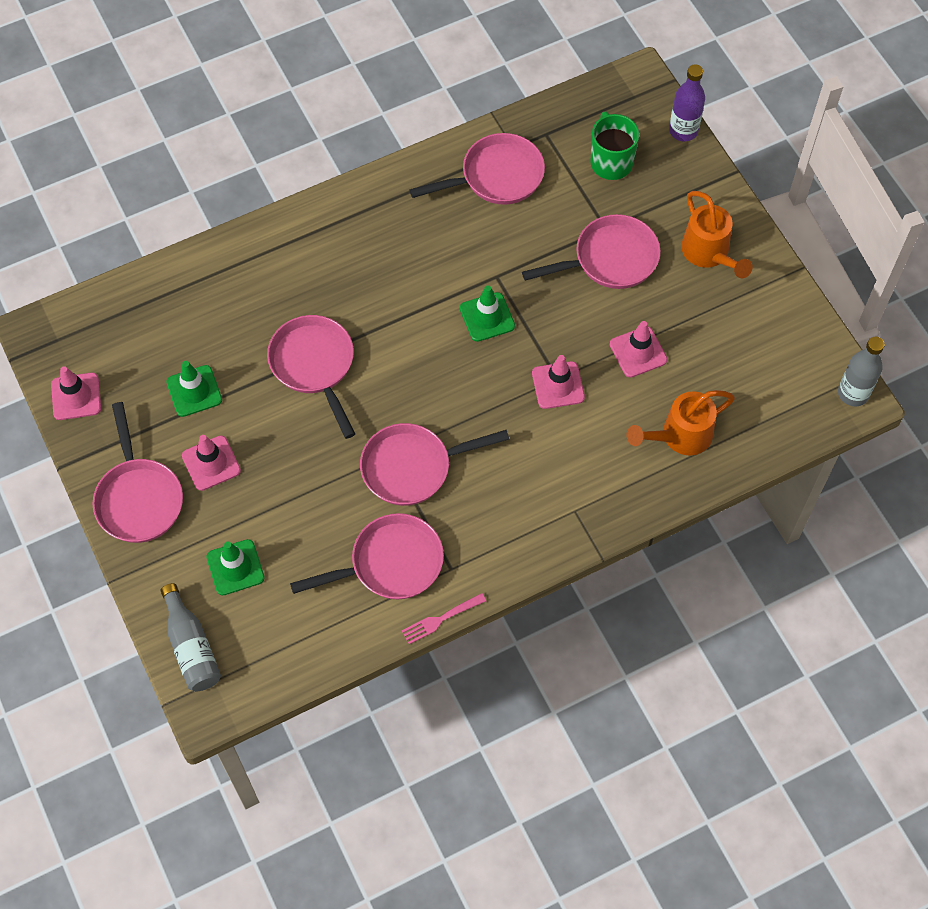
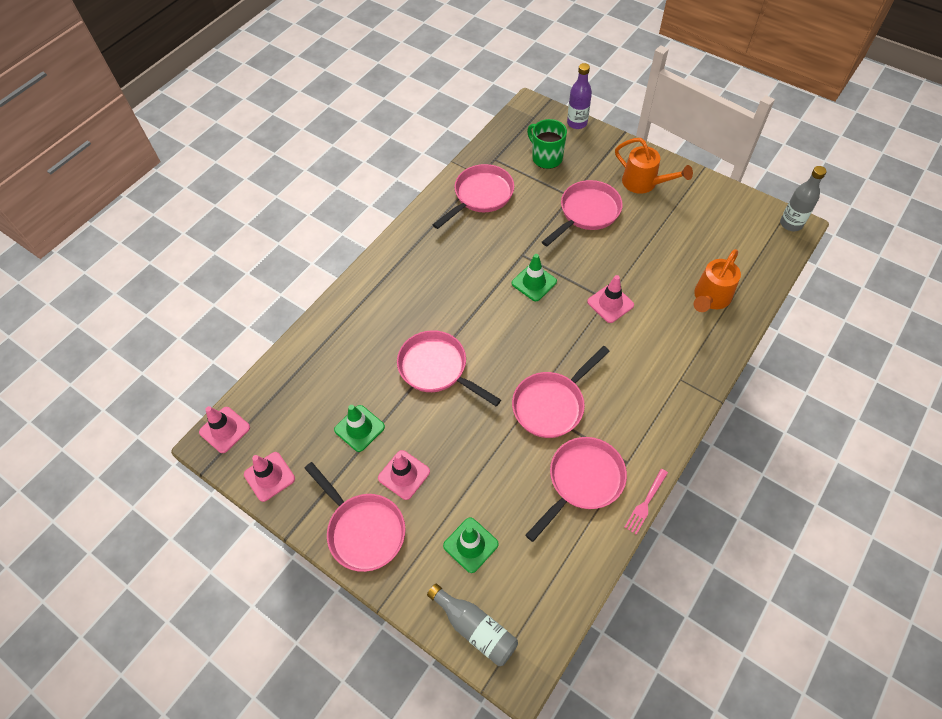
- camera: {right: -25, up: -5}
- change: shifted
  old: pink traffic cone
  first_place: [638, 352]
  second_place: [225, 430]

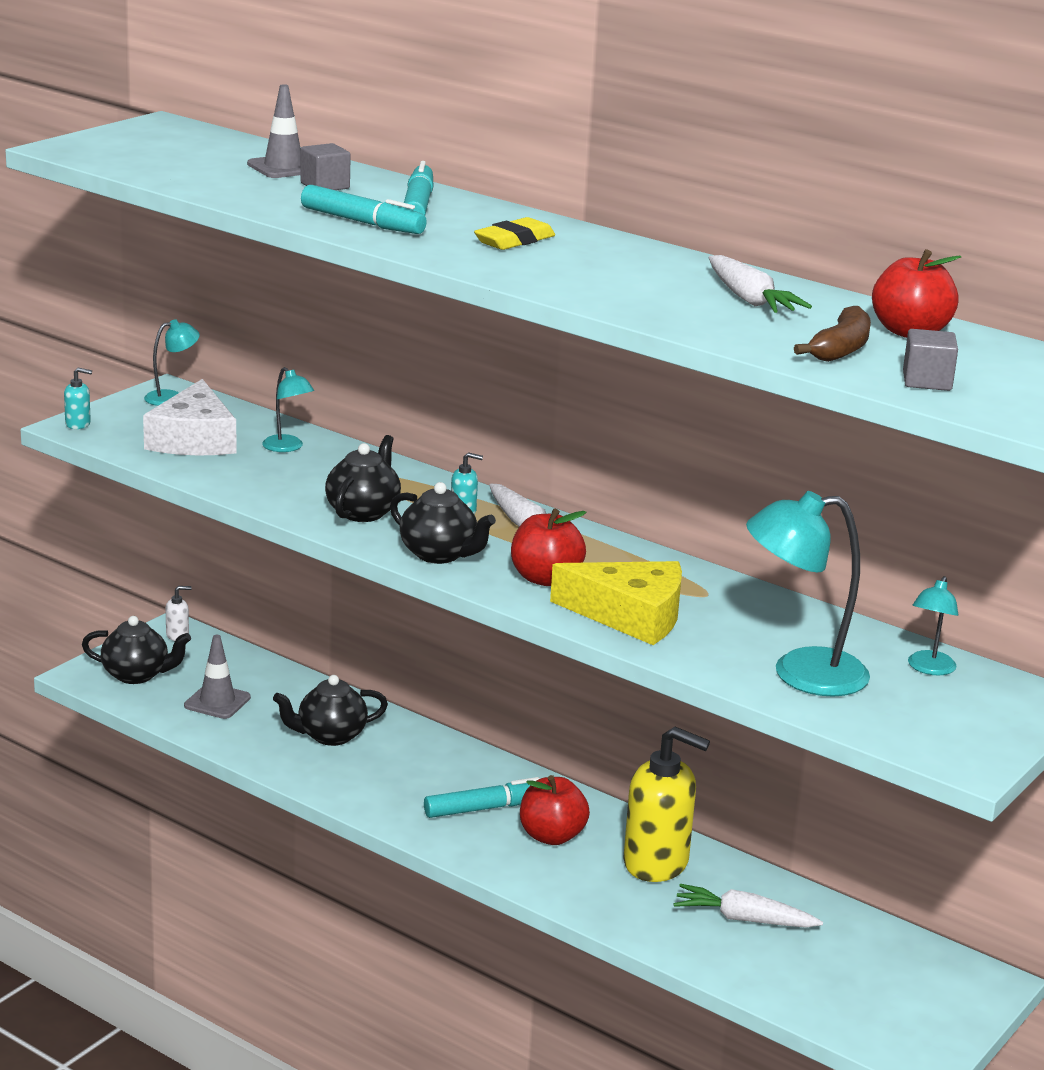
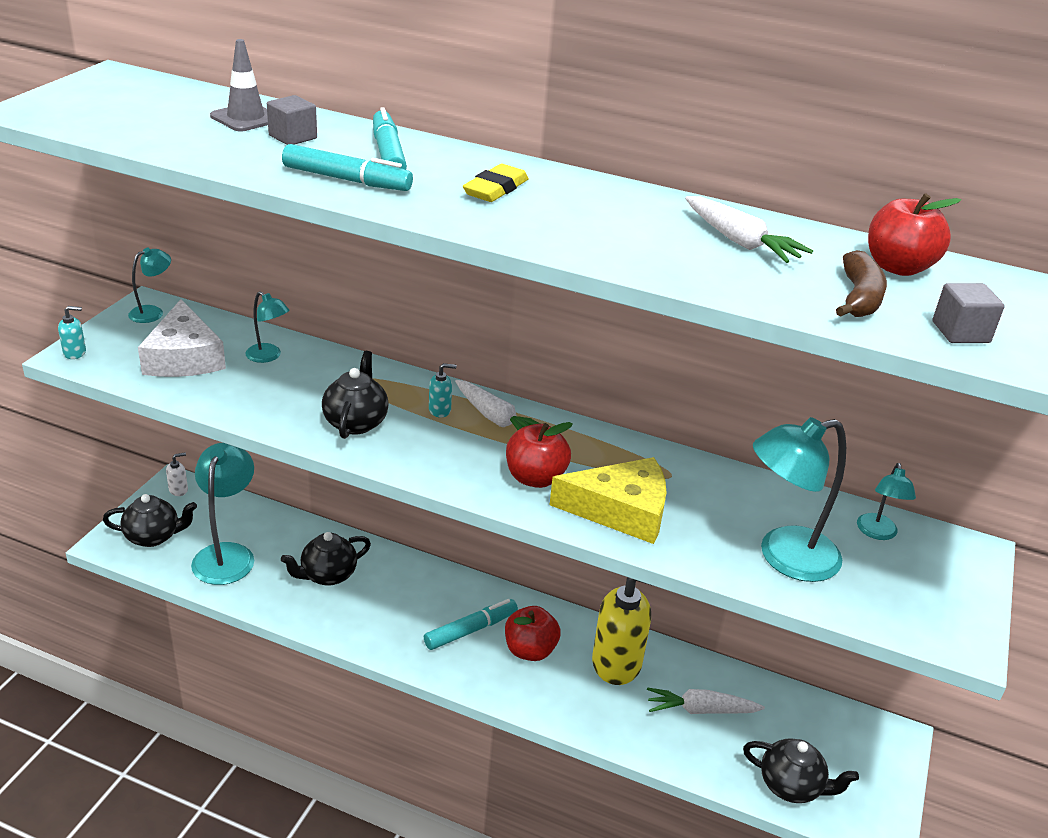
- camera: {right: -15, up: 10}
- change: swapped
  old: ash-grey traffic cone
  new: teal lamp
  first_place: [217, 702]
  second_place: [227, 554]
- change: shifted
  old: ebony china teapot
  first_place: [439, 554]
  second_place: [791, 786]

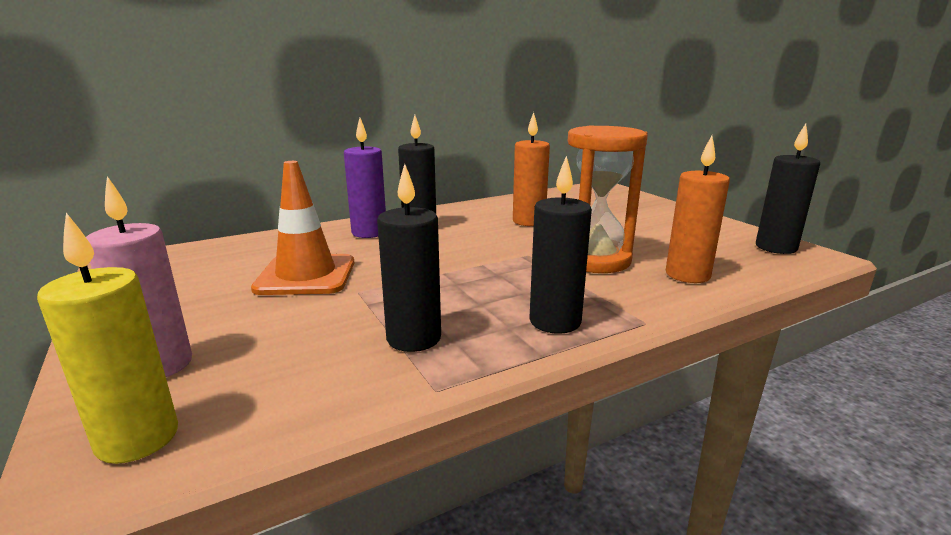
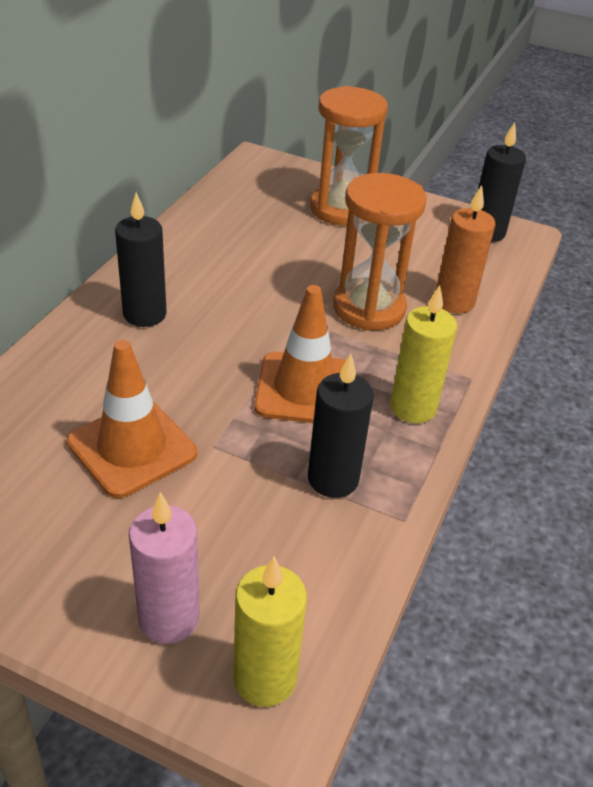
- camera: {right: -40, up: 20}
- change: new
  new: orange traffic cone
  second_place: [304, 389]
- change: new
  new: orange sand timer
  second_place: [341, 209]
- change: repainted
  old: ebony wax candle
  new: golden wax candle
  first_place: [555, 321]
  second_place: [413, 408]
- change: gone
  old: royal purple wax candle
  first_place: [369, 232]
- change: gone
  old: orange wax candle
  first_place: [529, 221]

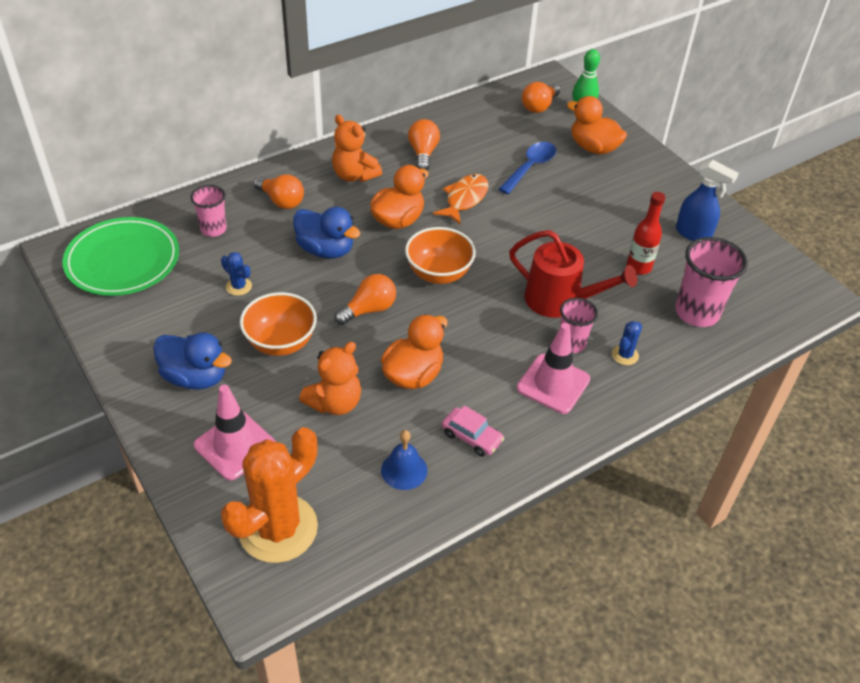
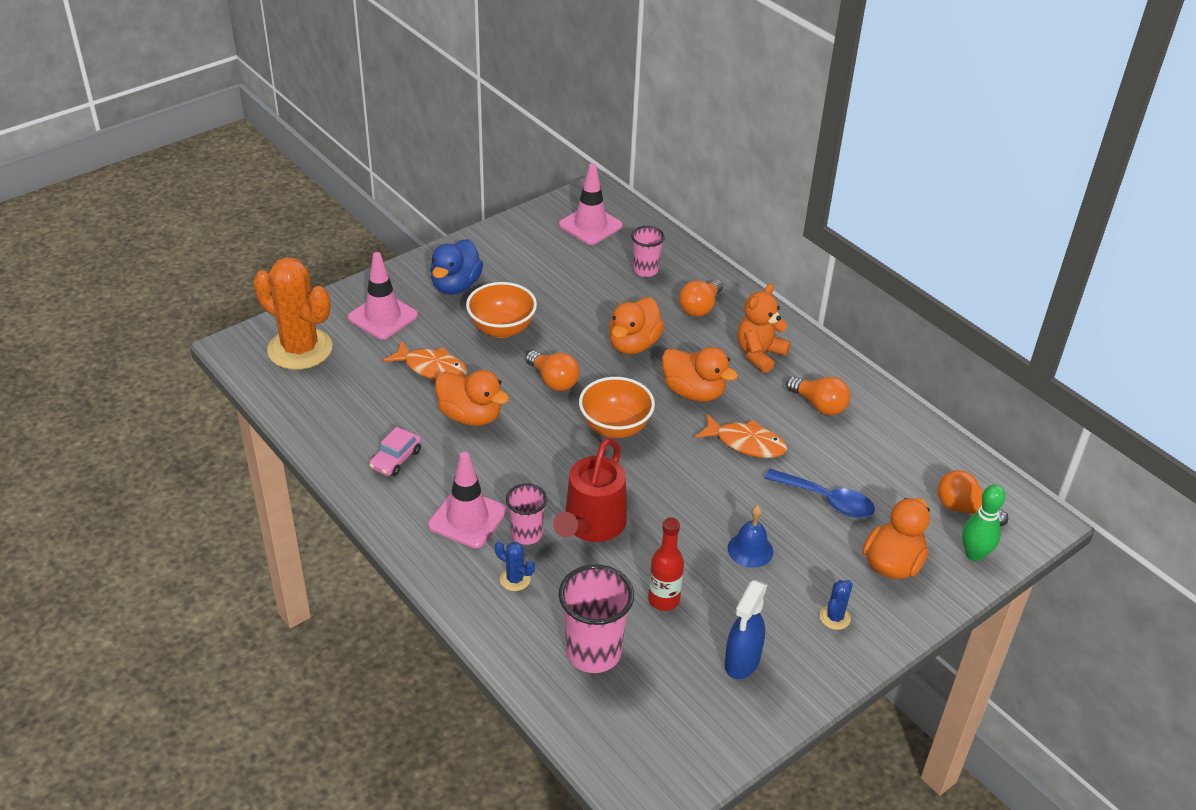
- camera: {right: 85, up: -5}
- change: swapped
  old: orange teddy
  new: orange toy fish
  first_place: [335, 403]
  second_place: [432, 368]
- change: swapped
  old: leaf-green dinner plate
  new: pink traffic cone
  first_place: [123, 260]
  second_place: [590, 225]
- change: repainted
  old: cobalt rubber duck
  new: orange rubber duck
  first_place: [326, 250]
  second_place: [633, 344]
- change: shifted
  old: cobalt hand bell
  first_place: [404, 470]
  second_place: [750, 550]
- change: rotated
  old: orange bulb
  first_place: [423, 153]
  second_place: [819, 405]
  degrees: 45
- change: shifted
  old: cobalt cactus
  first_place: [239, 286]
  second_place: [834, 617]

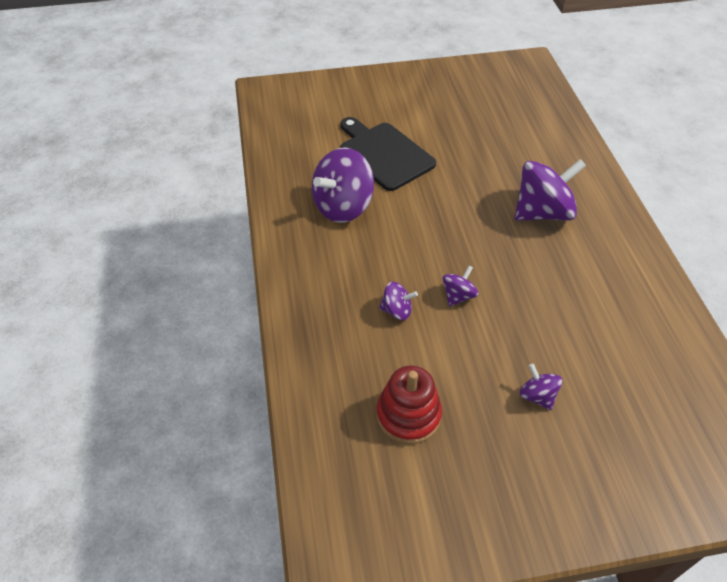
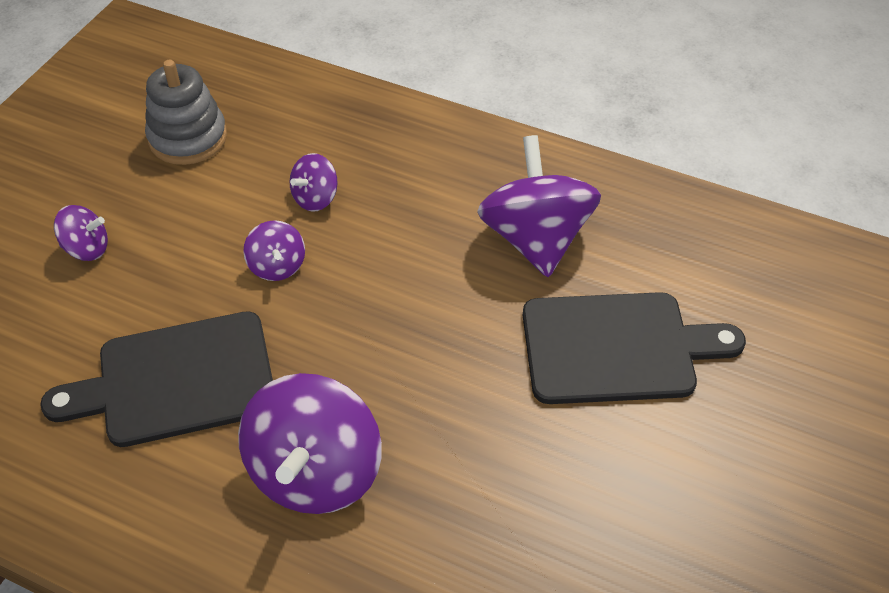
- camera: {right: 125, up: 0}
- change: new
  new: ebony cutting board
  second_place: [177, 381]
- change: repainted
  old: red stacking rings
  new: ash-grey stacking rings
  first_place: [408, 415]
  second_place: [188, 138]

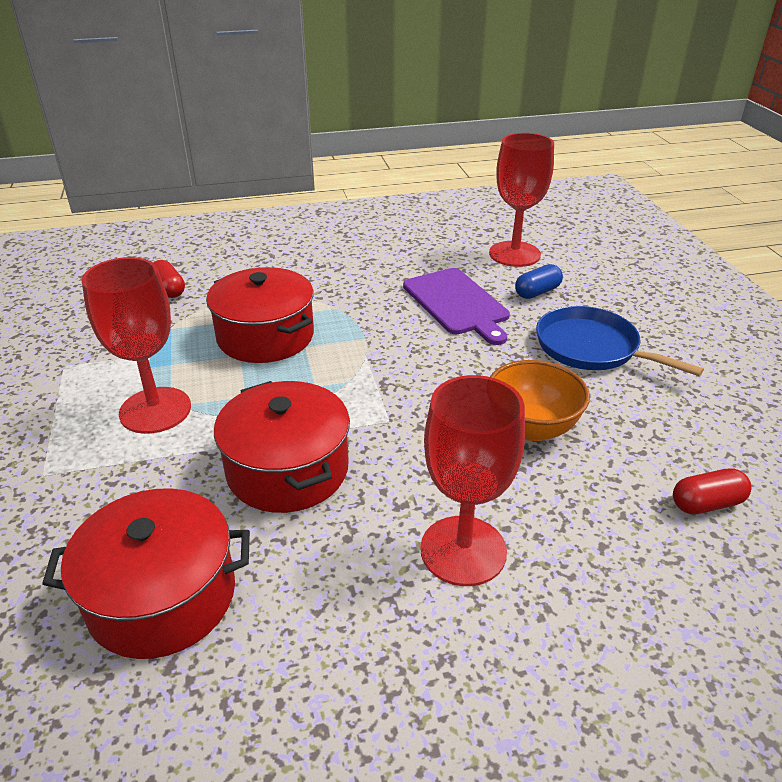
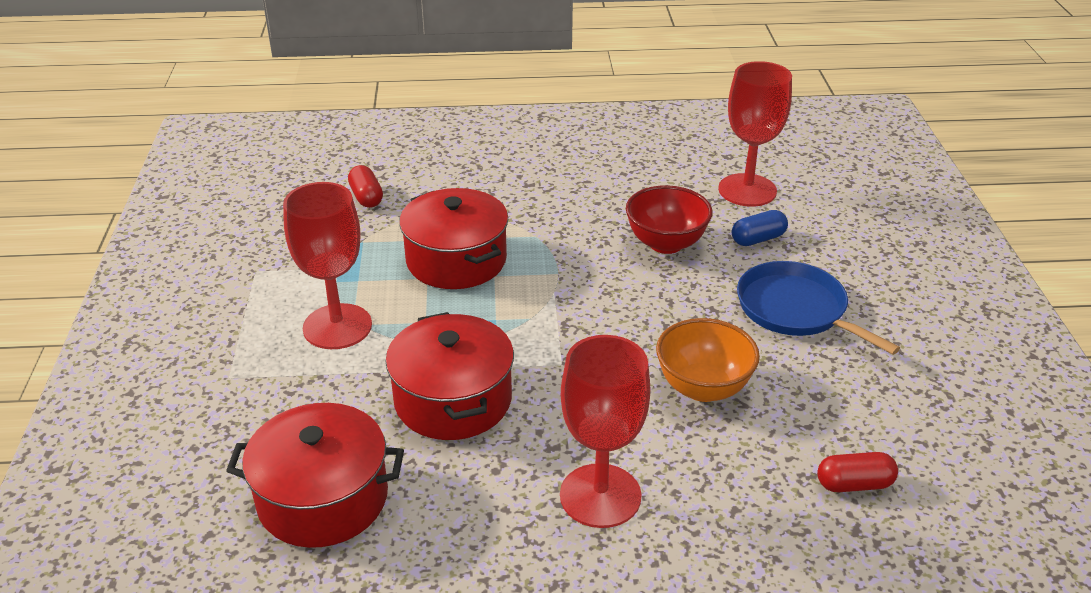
- camera: {right: 10, up: 0}
- change: swapped
  old: royal purple cutting board
  new: red bowl
  first_place: [457, 303]
  second_place: [666, 244]

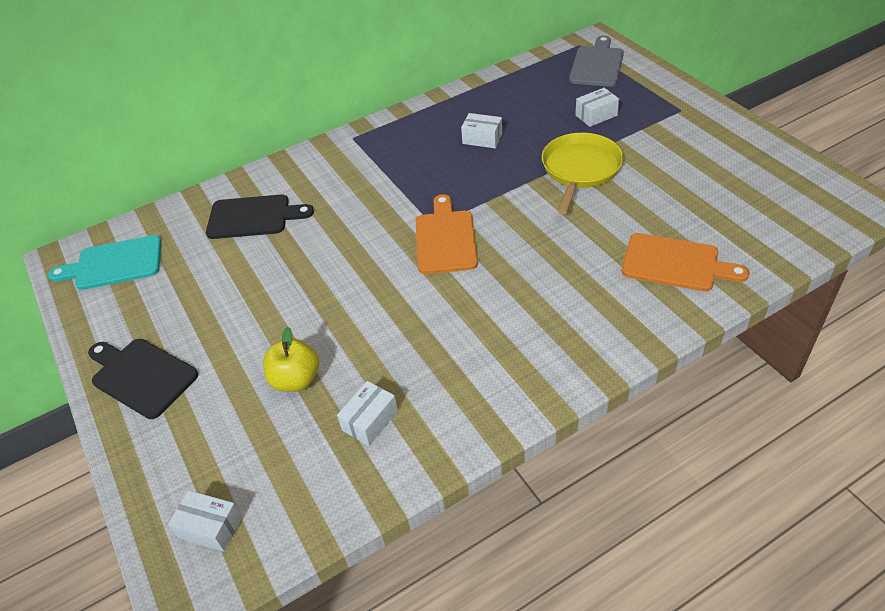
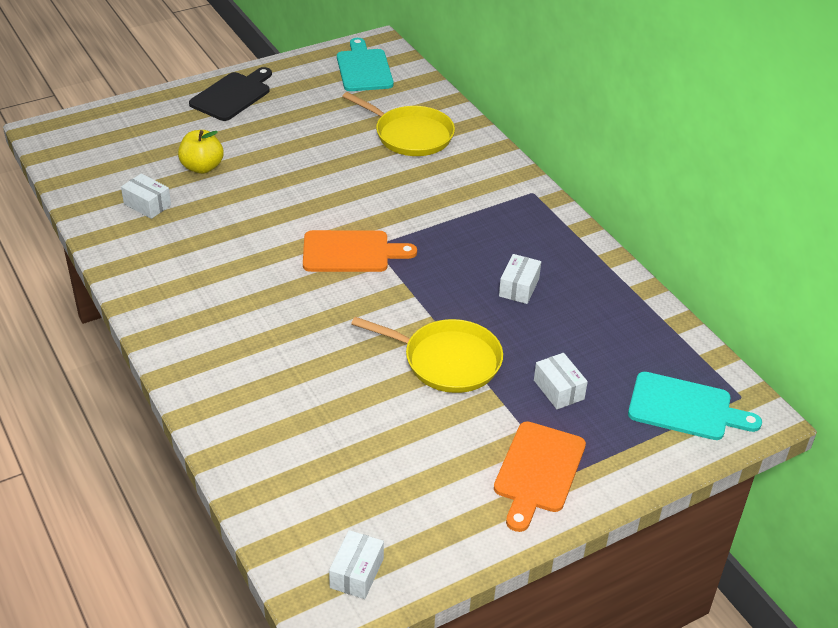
- camera: {right: 85, up: -5}
- change: shifted
  old: pure white package
  first_place: [210, 527]
  second_place: [357, 573]
- change: swapped
  old: ebony cutting board
  new: golden pan
  first_place: [253, 217]
  second_place: [410, 135]
- change: shifted
  old: orange cutting board
  first_place: [675, 263]
  second_place: [538, 471]
- change: repainted
  old: ash-grey cutting board
  new: teal cutting board
  first_place: [597, 64]
  second_place: [685, 408]

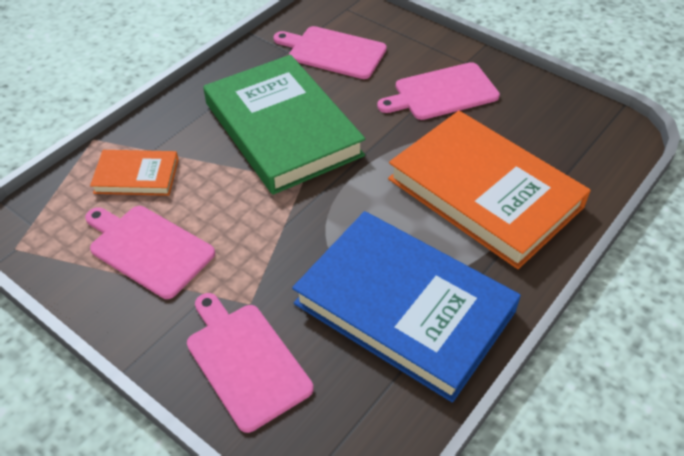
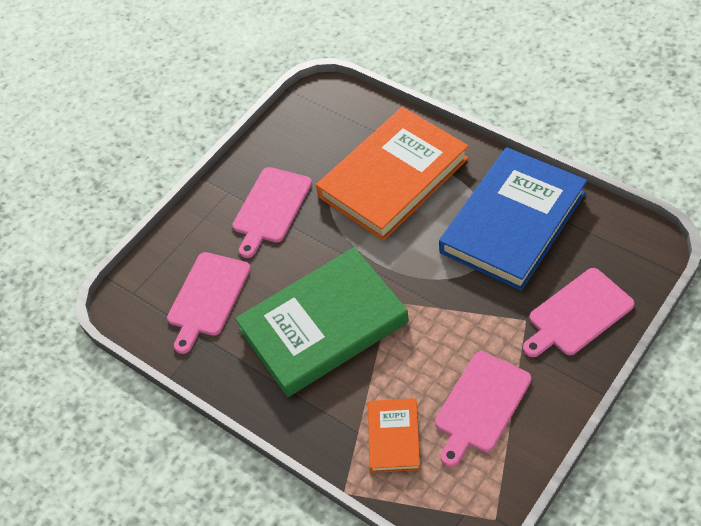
- camera: {right: -85, up: 5}
- change: rotated
  old: pink cutting board
  first_place: [442, 93]
  second_place: [271, 208]
  degrees: 45

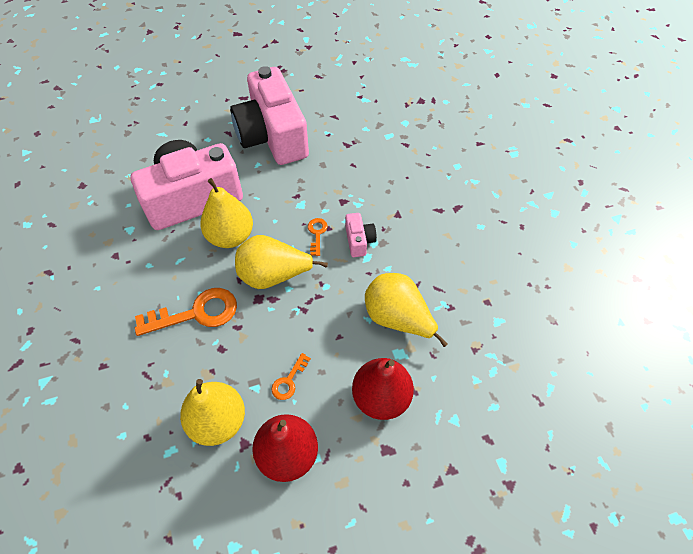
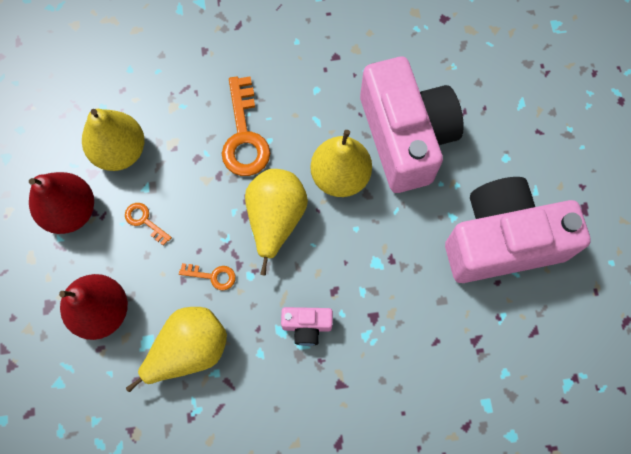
- camera: {right: 100, up: 15}
- change: shifted
  old: orange latchkey
  first_place: [317, 234]
  second_place: [213, 276]

